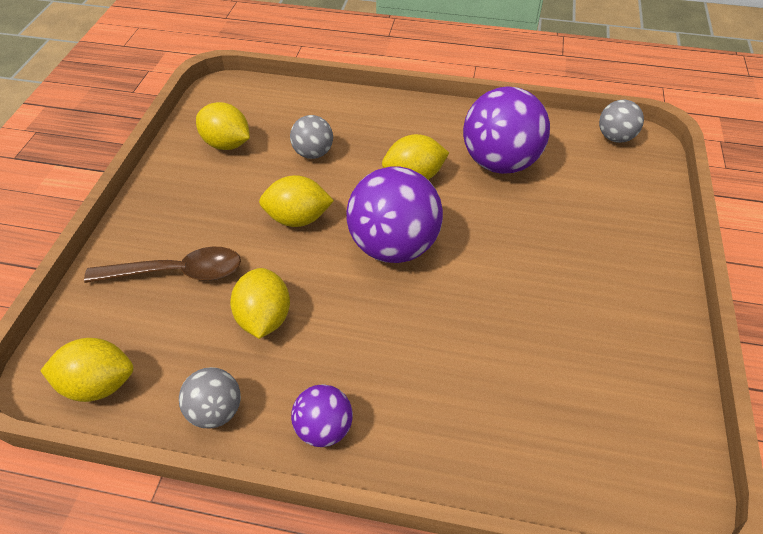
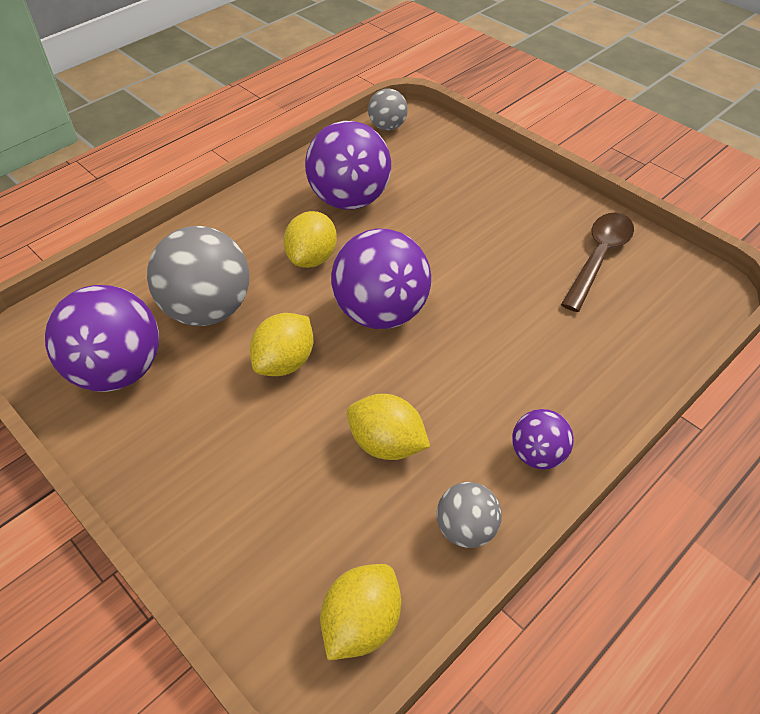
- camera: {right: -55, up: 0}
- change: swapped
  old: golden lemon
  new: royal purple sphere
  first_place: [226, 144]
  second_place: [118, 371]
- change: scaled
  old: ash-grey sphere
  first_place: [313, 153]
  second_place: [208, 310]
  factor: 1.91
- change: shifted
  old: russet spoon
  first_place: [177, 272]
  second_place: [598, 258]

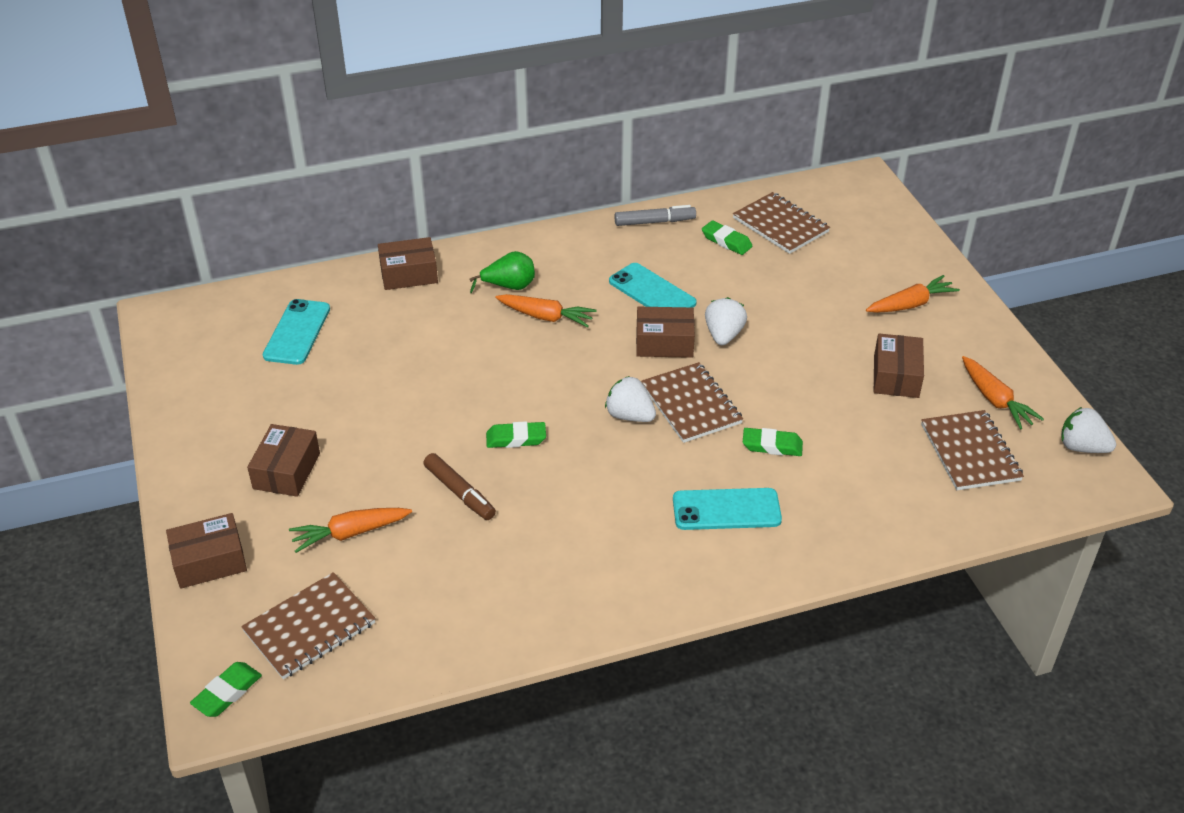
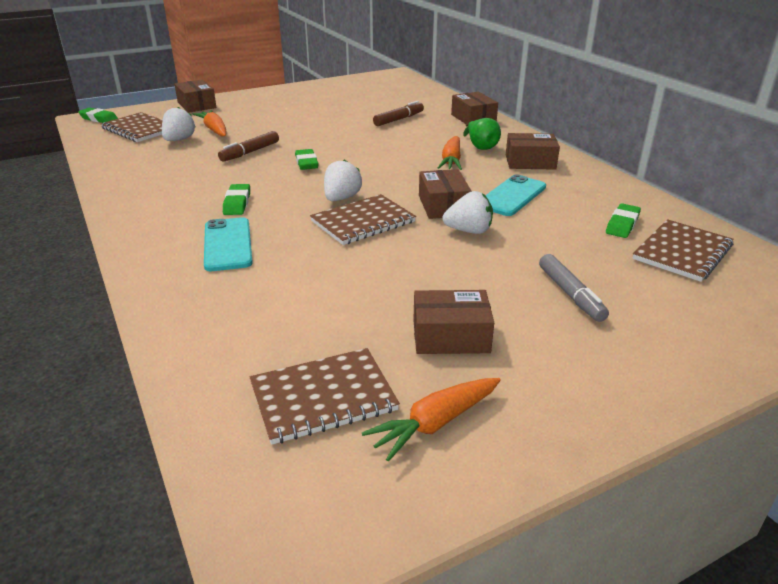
- camera: {right: 80, up: -10}
- change: shifted
  old: pure white toy strawberry
  first_place: [1081, 447]
  second_place: [179, 140]
- change: shifted
  old: leaf-green pencil eraser
  first_place: [772, 446]
  second_place: [237, 203]
- change: new
  new: russet marker pen
  second_place: [399, 119]
- change: shifted
  old: russet package
  first_place: [286, 471]
  second_place: [530, 162]
- change: shifted
  old: ash-grey marker pen
  first_place: [654, 222]
  second_place: [570, 294]
- change: gone
  old: teal mobile phone
  first_place: [297, 332]
- change: gone
  old: orange root vegetable
  first_place: [910, 304]

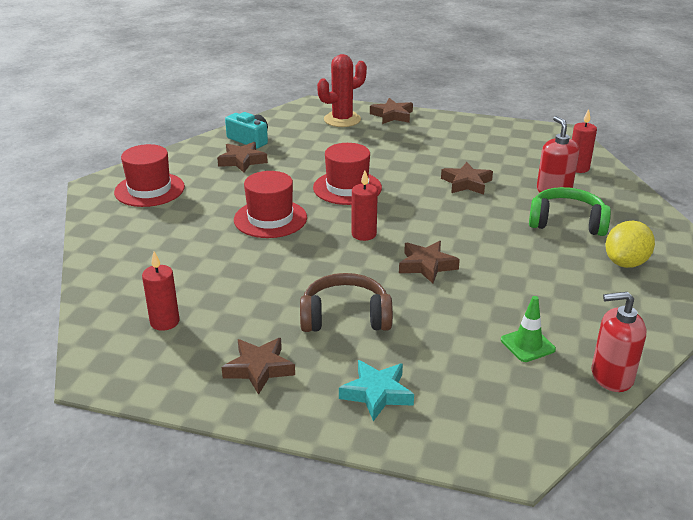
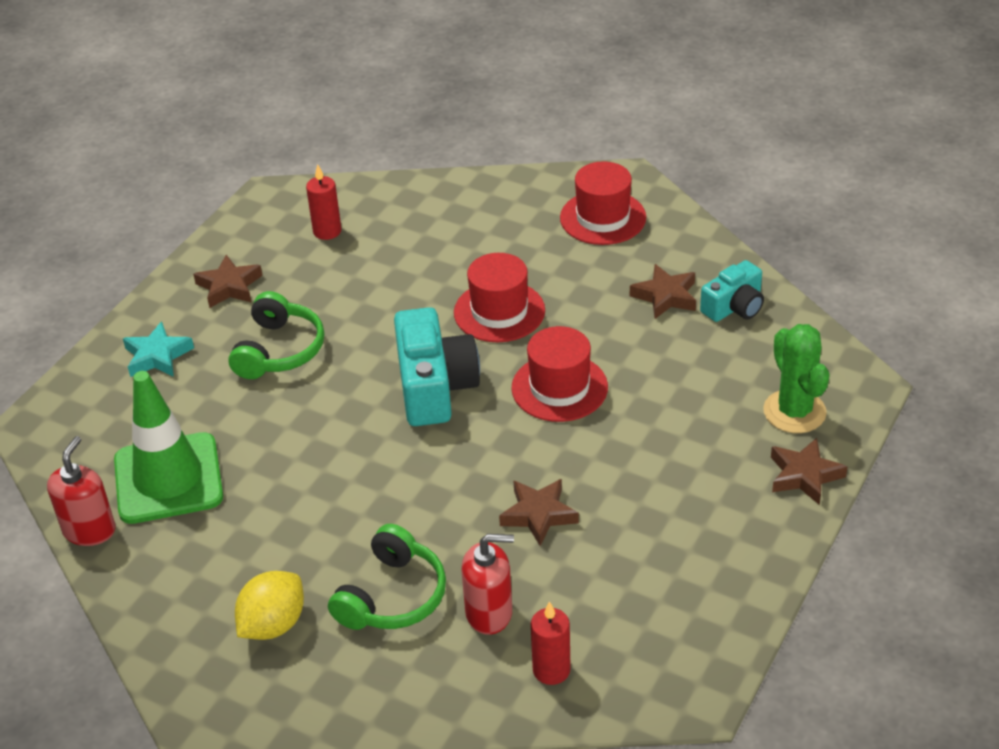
- camera: {right: 105, up: 10}
- change: scaled
  old: leaf-green traffic cone
  first_place: [527, 345]
  second_place: [168, 478]
  factor: 2.21
- change: repainted
  old: russet over-ear headphones
  new: leaf-green over-ear headphones
  first_place: [345, 317]
  second_place: [279, 350]
- change: rotated
  old: golden lemon
  first_place: [625, 263]
  second_place: [273, 624]
  degrees: 75
- change: swapped
  old: red wax candle
  new: teal compact camera
  first_place: [364, 234]
  second_place: [434, 386]
- change: repainted
  old: red cactus
  new: leaf-green cactus
  first_place: [342, 120]
  second_place: [794, 412]
- change: gone
  old: russet star shape
  first_place: [427, 265]

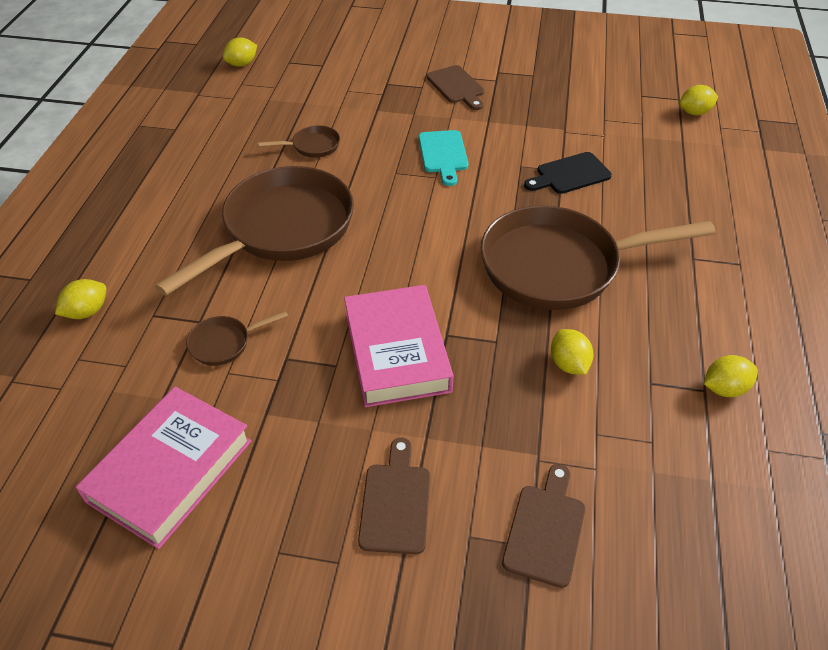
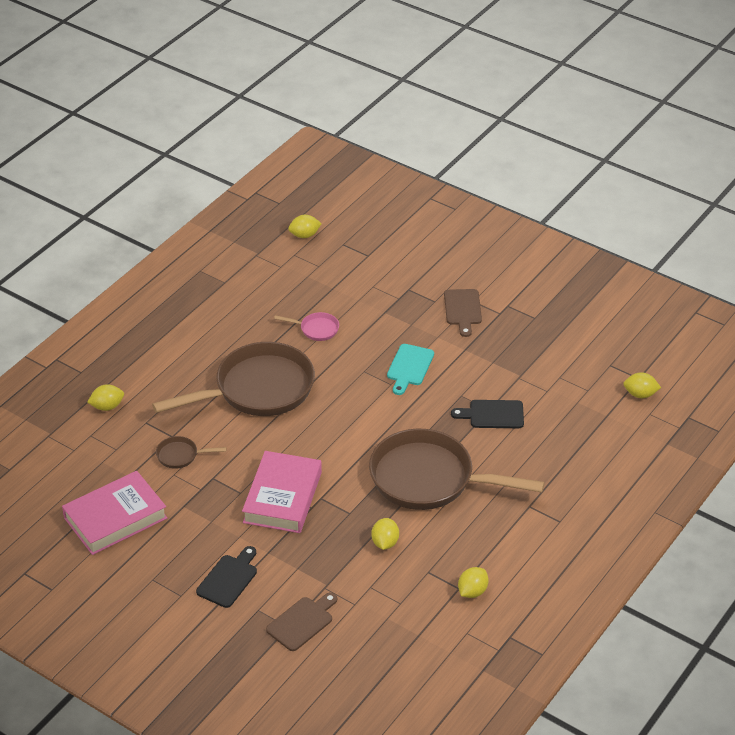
- camera: {right: 25, up: -5}
- change: repainted
  old: russet cutting board
  new: ebony cutting board
  first_place: [395, 502]
  second_place: [228, 579]
- change: repainted
  old: russet pan
  new: pink pan
  first_place: [312, 146]
  second_place: [316, 329]
- change: rotated
  old: golden lemon
  first_place: [724, 388]
  second_place: [472, 591]
  degrees: -60

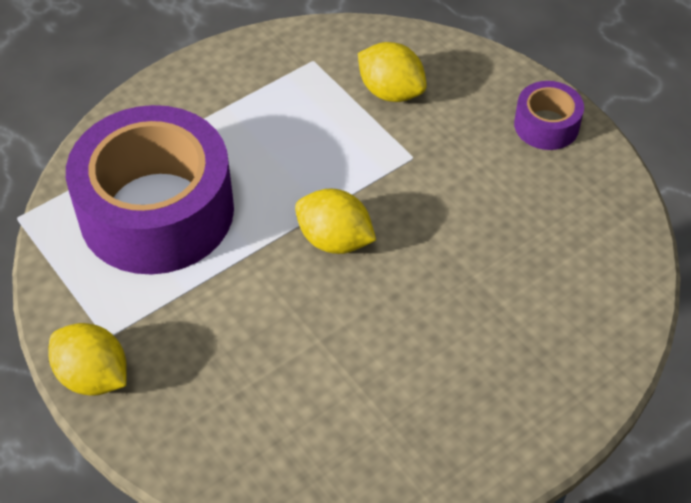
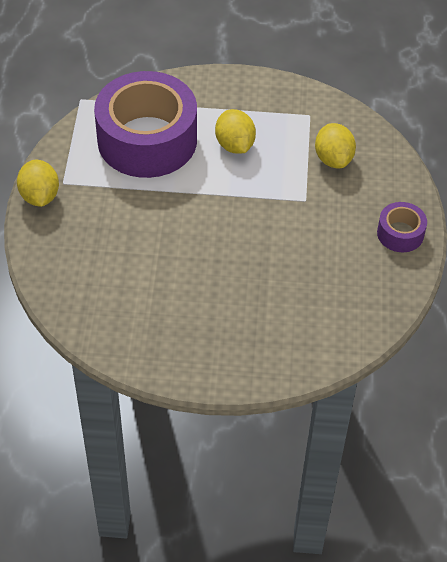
- camera: {right: 40, up: 0}
- change: shifted
  old: golden lemon
  first_place: [334, 240]
  second_place: [234, 145]

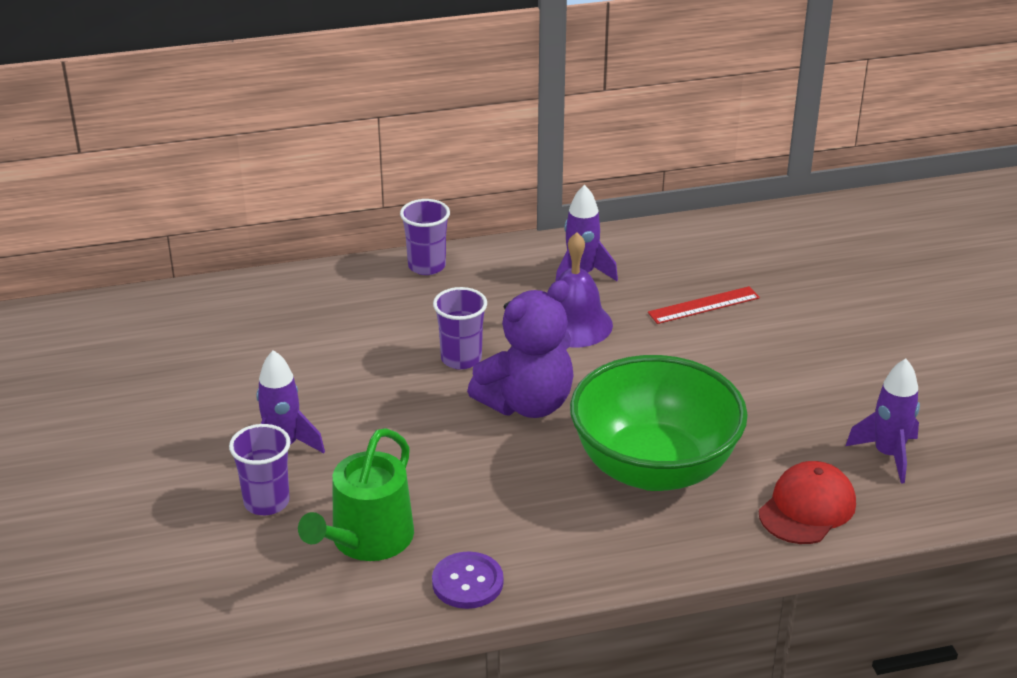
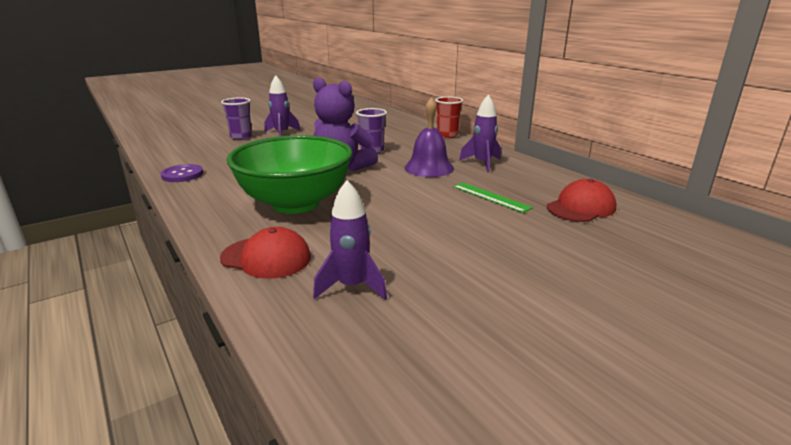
- camera: {right: 70, up: -10}
- change: repainted
  old: royal purple cup
  new: red cup
  first_place: [427, 266]
  second_place: [447, 135]
- change: repainted
  old: red measuring stick
  new: leaf-green measuring stick
  first_place: [704, 305]
  second_place: [490, 197]
- change: new
  new: red baseball cap
  second_place: [581, 207]
- change: gone
  old: leaf-green watering pot
  first_place: [366, 540]

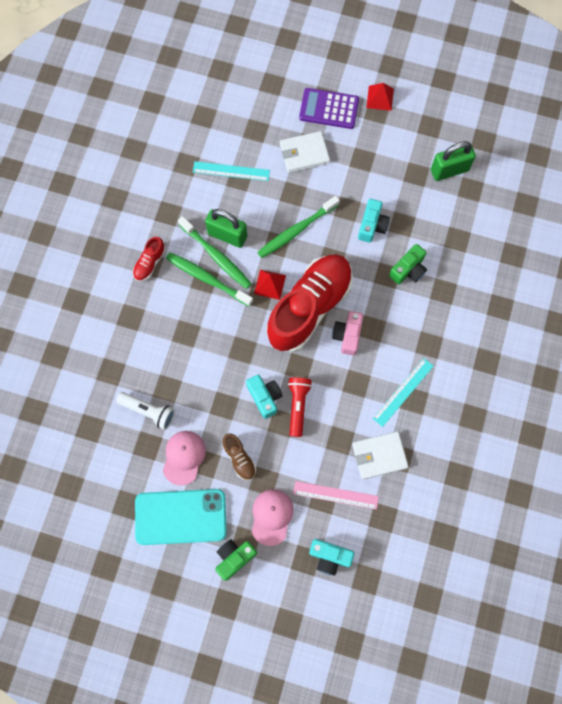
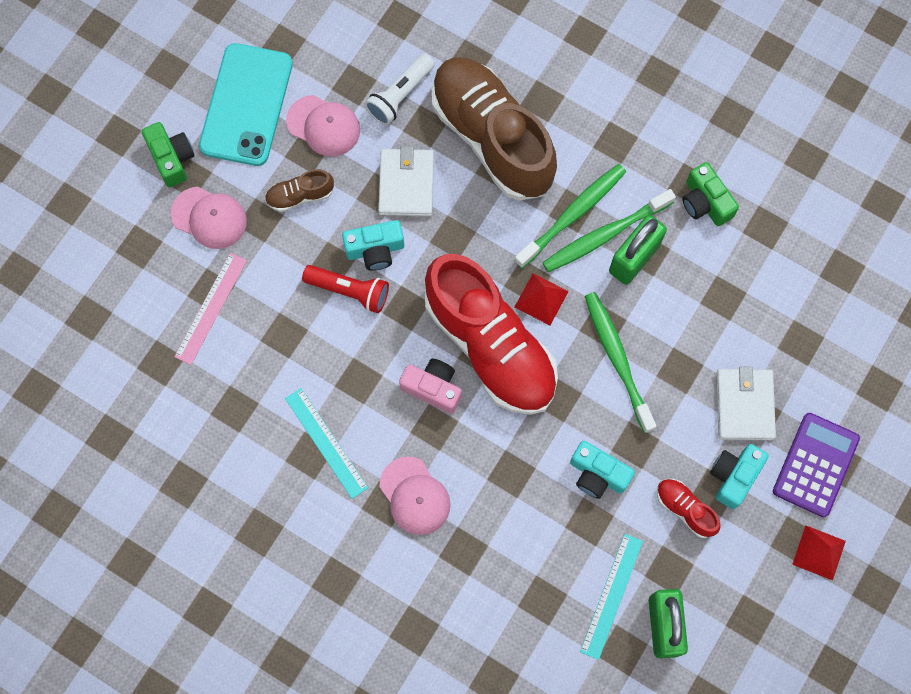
- camera: {right: 105, up: 0}
- change: shifted
  old: pure white billfold
  first_place: [379, 456]
  second_place: [406, 184]
- change: new
  new: pink baseball cap
  second_place: [414, 496]
- change: new
  new: russet sneaker
  second_place: [492, 138]
- change: shifted
  old: teal measuring stick
  first_place: [231, 171]
  second_place: [611, 596]
- change: shifted
  old: red sneaker
  first_place: [150, 263]
  second_place: [685, 509]
- change: shifted
  old: leaf-green compact camera
  first_place: [408, 270]
  second_place: [705, 202]
- change: shifted
  old: teal compact camera
  first_place: [329, 557]
  second_place: [734, 476]

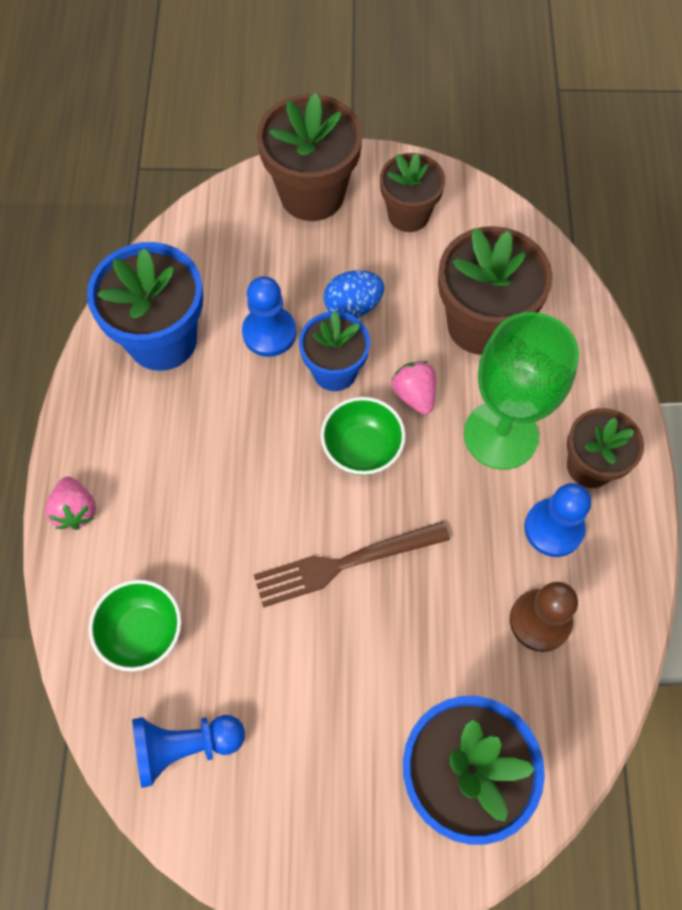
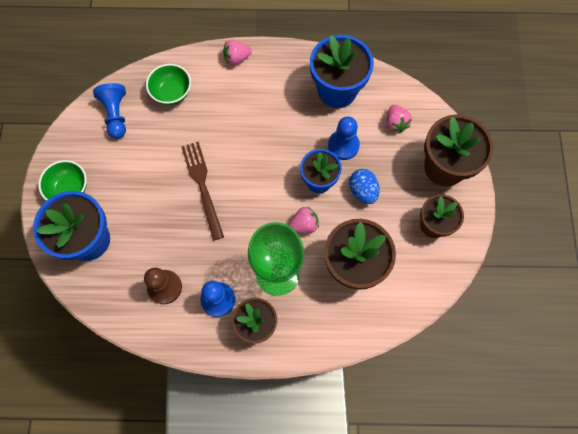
- camera: {right: 90, up: 5}
- change: shifted
  old: leaf-green bowl
  first_place: [362, 449]
  second_place: [70, 189]
- change: new
  new: pink toy strawberry
  second_place: [395, 123]

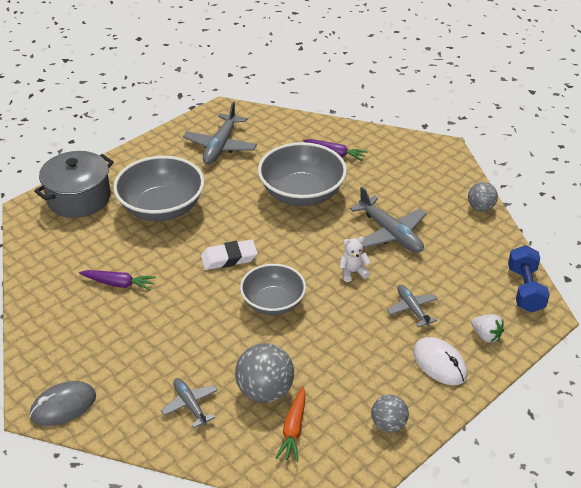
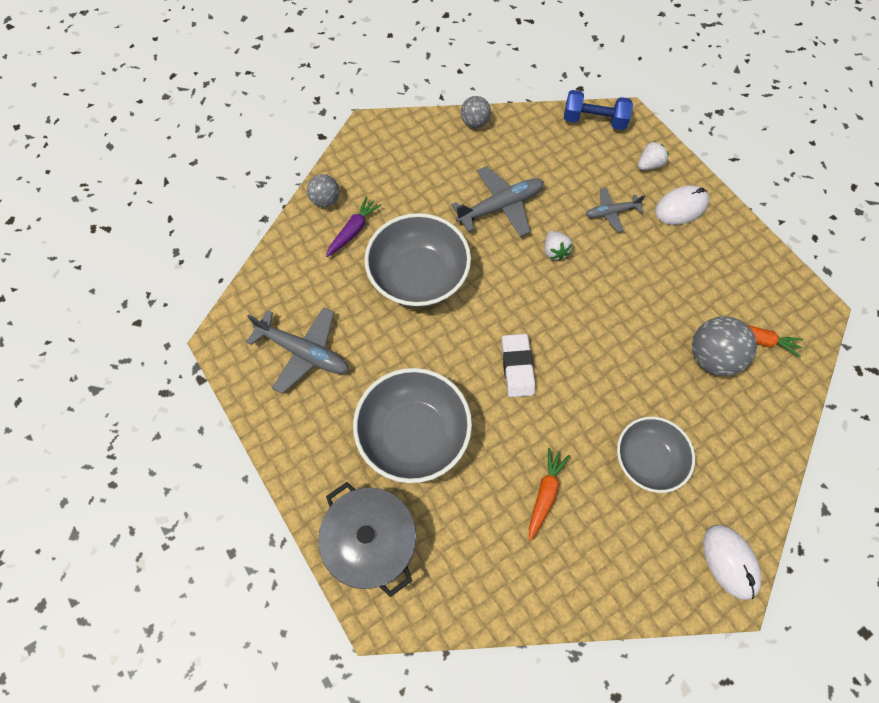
- camera: {right: -80, up: 25}
- change: shifted
  old: ash-grey sphere
  first_place: [388, 424]
  second_place: [325, 200]
- change: repainted
  old: royal purple root vegetable
  new: orange root vegetable
  first_place: [118, 284]
  second_place: [545, 494]
- change: swapped
  old: pure white teddy
  new: pure white toy strawberry
  first_place: [353, 272]
  second_place: [554, 251]
- change: shifted
  old: ash-grey bowl
  first_place: [273, 302]
  second_place: [647, 459]
- change: repainted
  old: ash-grey mouse
  new: pure white mouse
  first_place: [63, 406]
  second_place: [729, 561]
- change: gone
  old: ash-grey aeroplane
  first_place: [190, 405]

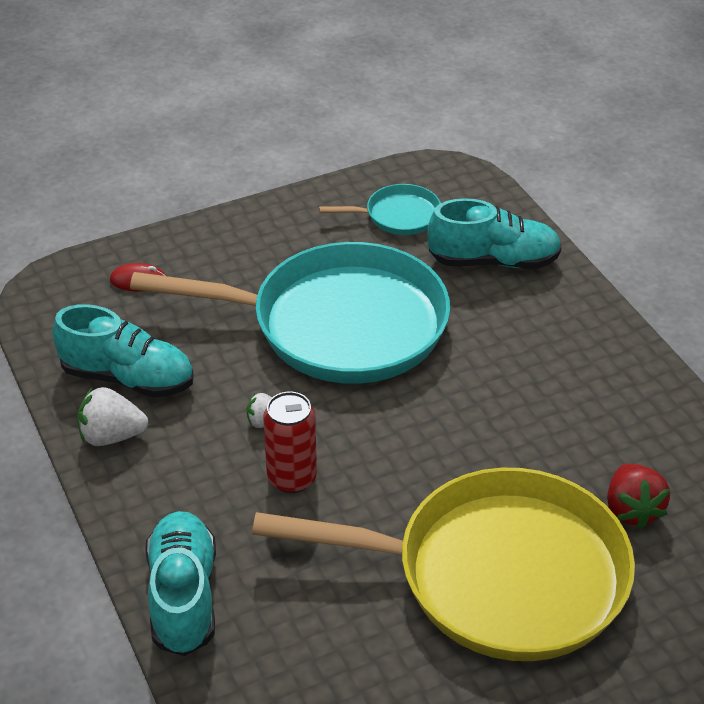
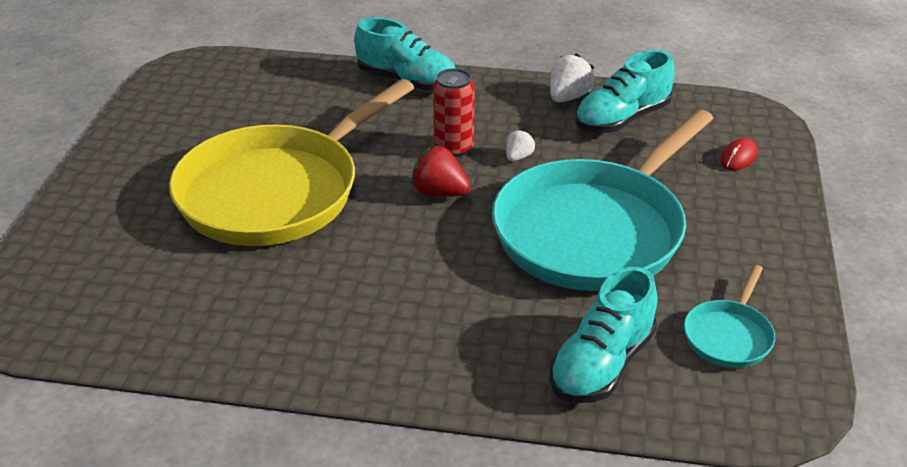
- camera: {right: 125, up: -5}
- change: shifted
  old: red toy strawberry
  first_place: [632, 510]
  second_place: [439, 192]

